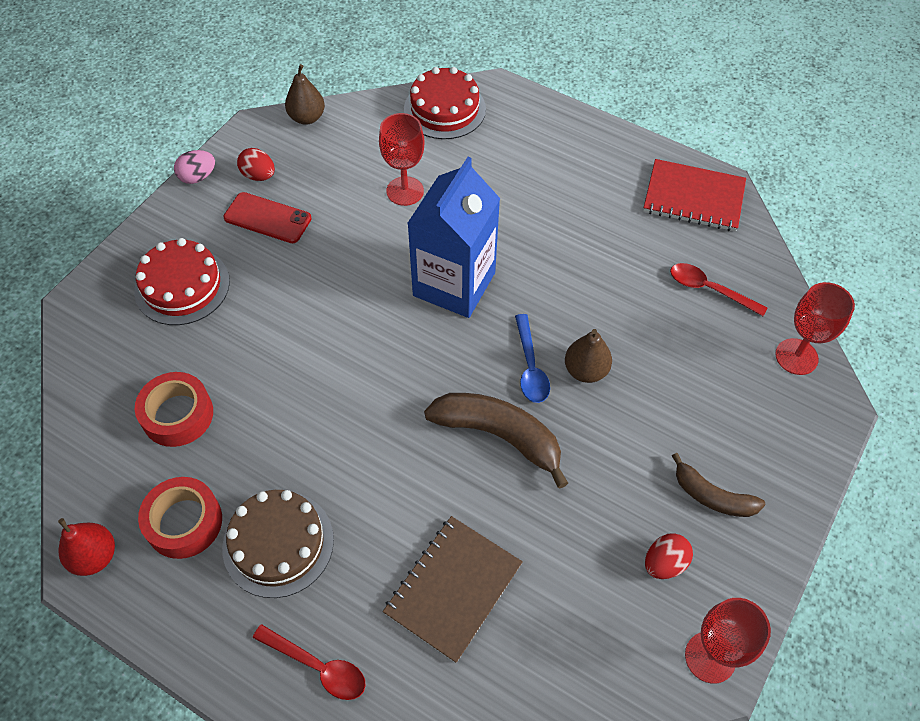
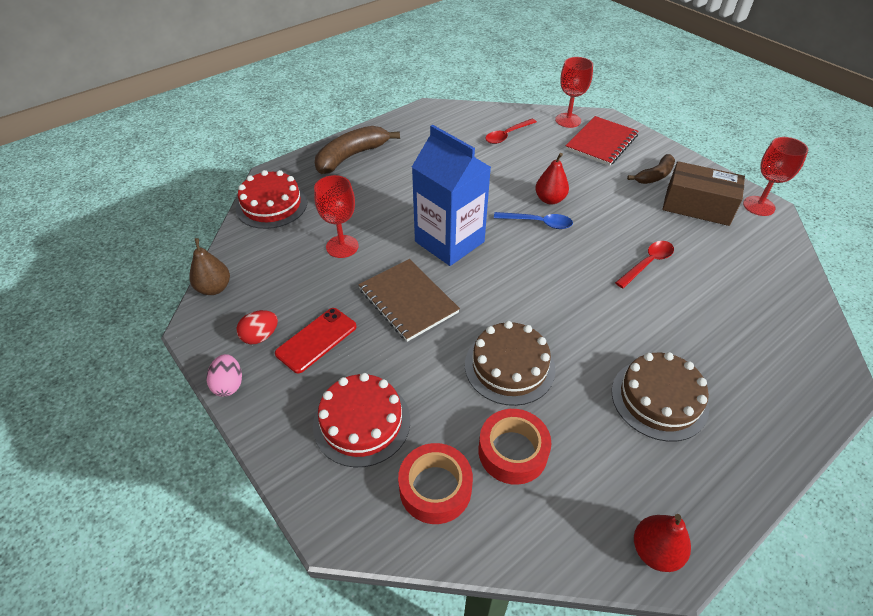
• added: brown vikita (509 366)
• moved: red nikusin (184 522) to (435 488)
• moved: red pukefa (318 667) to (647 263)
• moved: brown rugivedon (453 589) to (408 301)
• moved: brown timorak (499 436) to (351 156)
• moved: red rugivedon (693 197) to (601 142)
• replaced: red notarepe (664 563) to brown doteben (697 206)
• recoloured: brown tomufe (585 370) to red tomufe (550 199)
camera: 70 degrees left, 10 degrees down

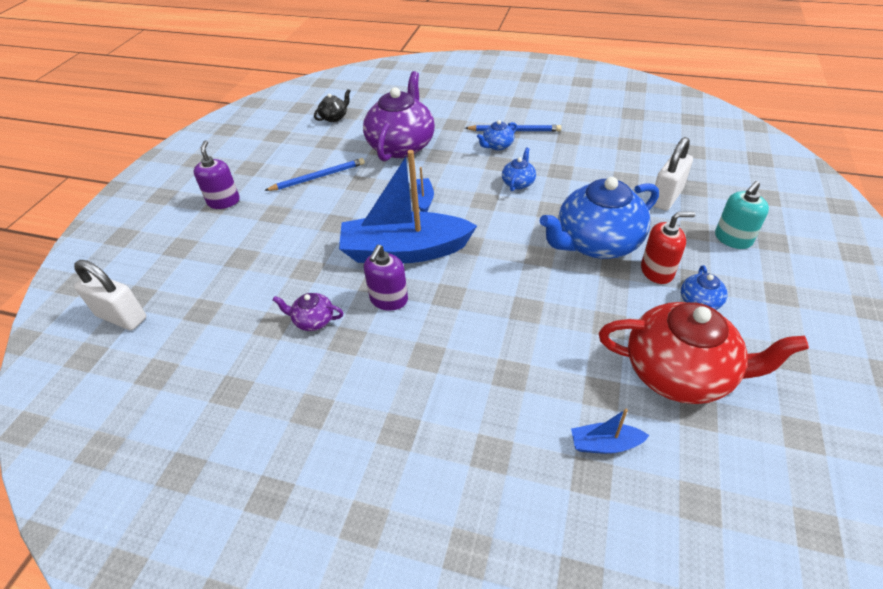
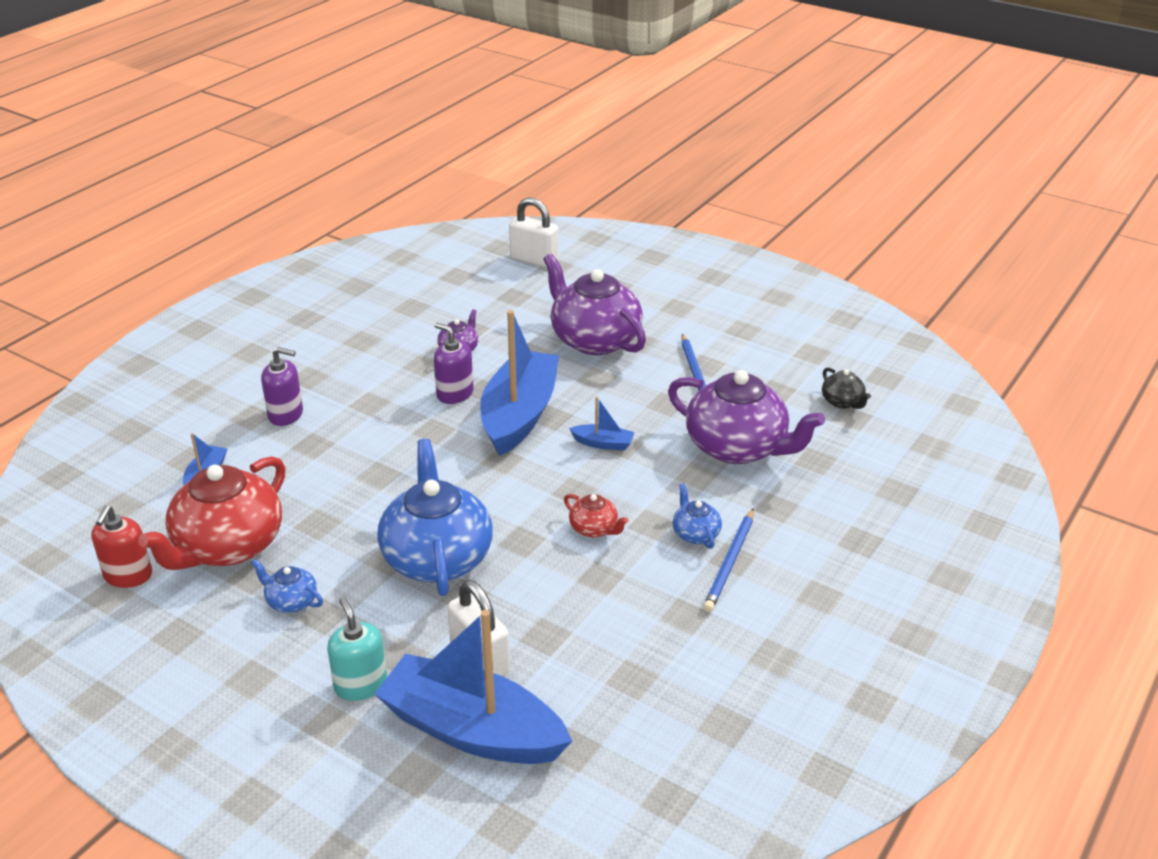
• added: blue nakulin (472 730)
• added: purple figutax (594 340)
• moved: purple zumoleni (223 201) to (286 414)
• moved: red zumoleni (657 271) to (128 575)
• recoloured: blue figutax (518 183) to red figutax (594 529)
• turned: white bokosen (122 317) = (534 260) 75 degrees clockwise
camera: 105 degrees right, 10 degrees down

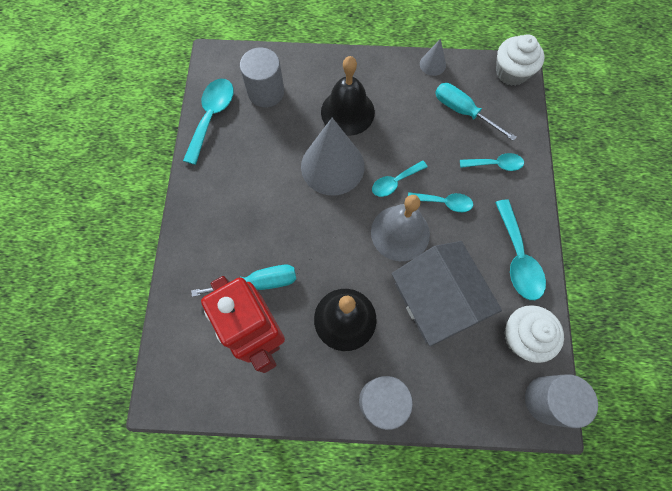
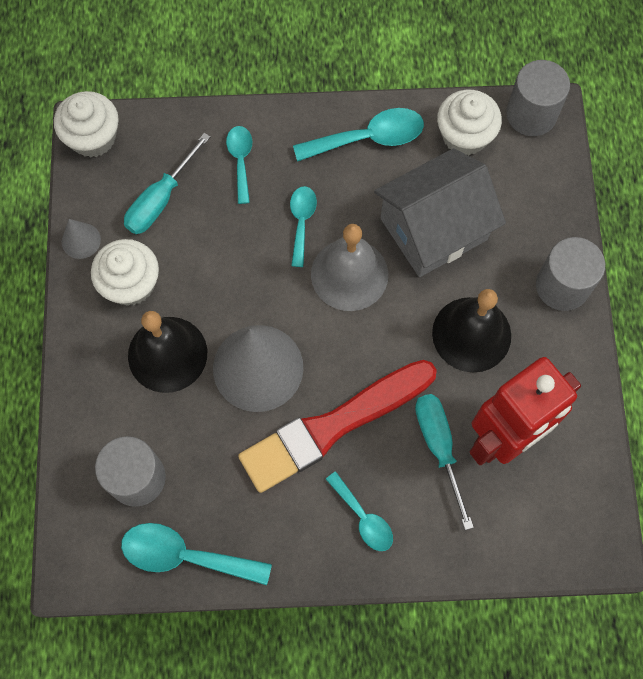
• added: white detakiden (131 284)
• added: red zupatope (333 426)
• moved: turquoise pukefa (395 182) to (363 518)
camera: 95 degrees left, 0 degrees up

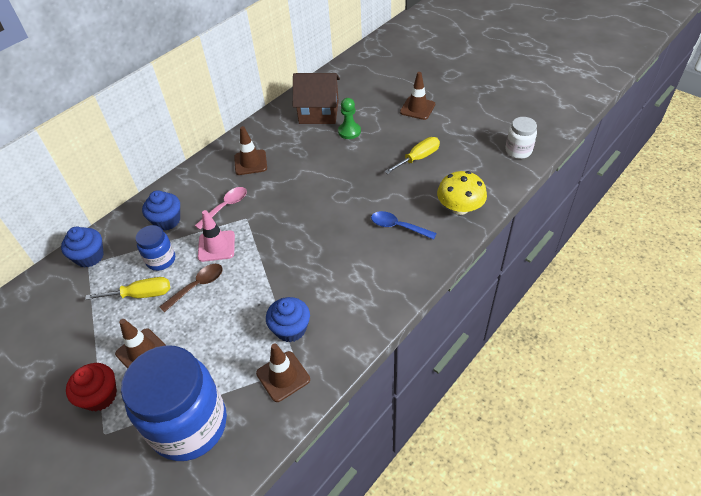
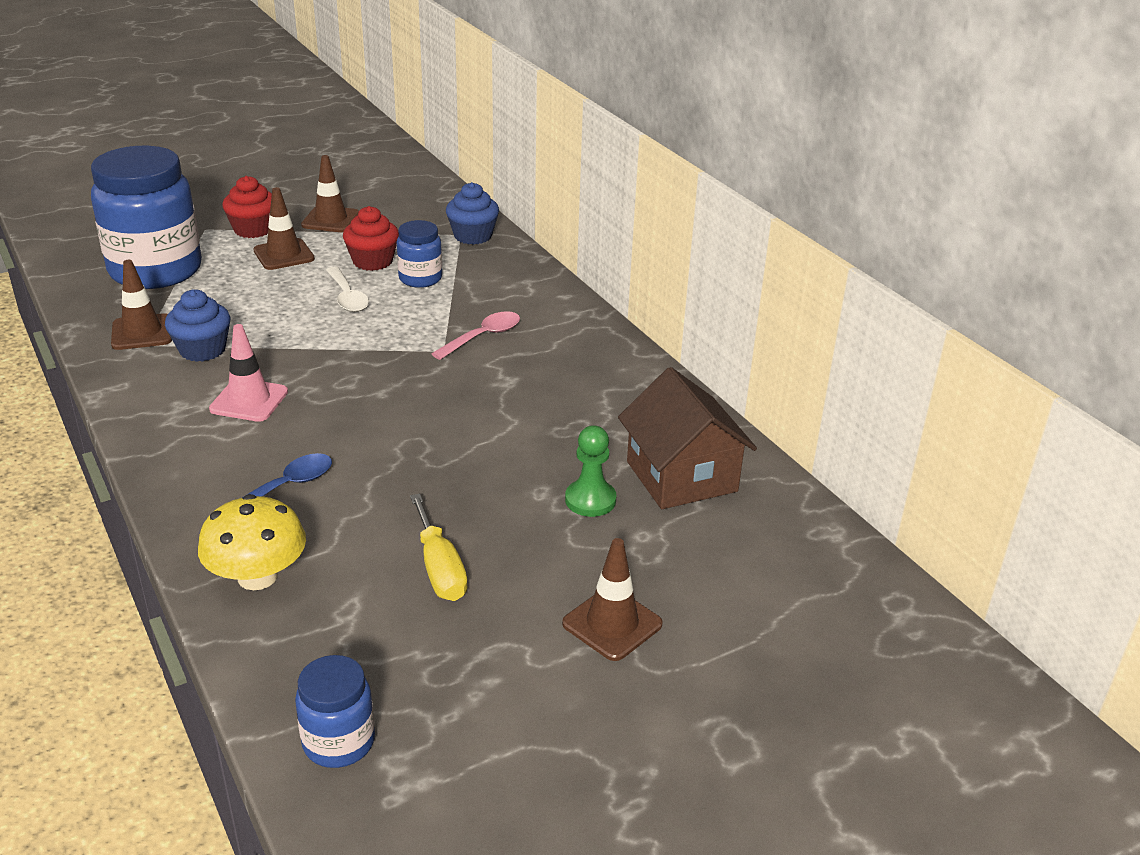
• removed: blue detakiden (167 221)
• moved: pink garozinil (216 246) to (249 400)
• moved: brown garozinil (250 162) to (330 220)
• replaced: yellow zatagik (141 294) to red detakiden (372 261)
• recoloured: brown pukefa (197 286) to white pukefa (347 297)
• recoloured: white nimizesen (518 151) to blue nimizesen (339 742)
• turned: pink pukefa (225 207) = (483 337) 105 degrees counterclockwise
• turned: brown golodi (319 112) = (681 476) 45 degrees counterclockwise
camera: 105 degrees right, 15 degrees down

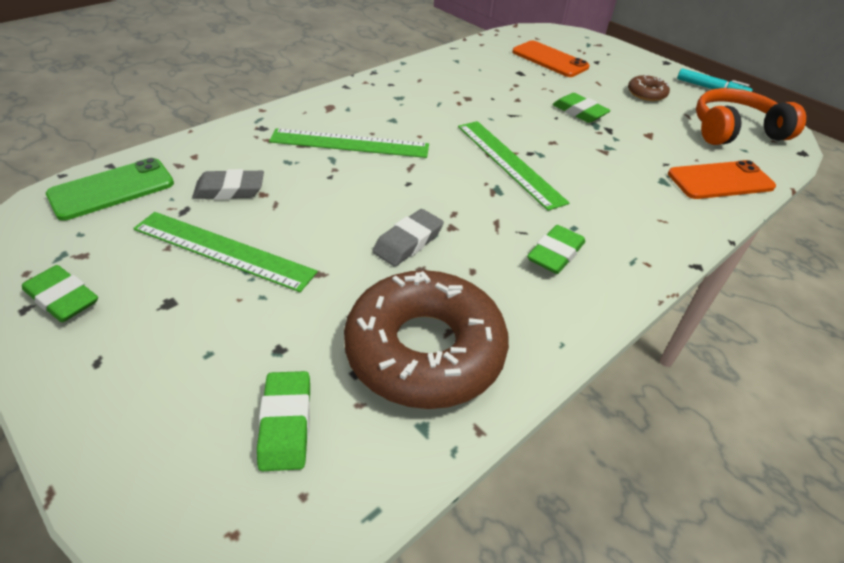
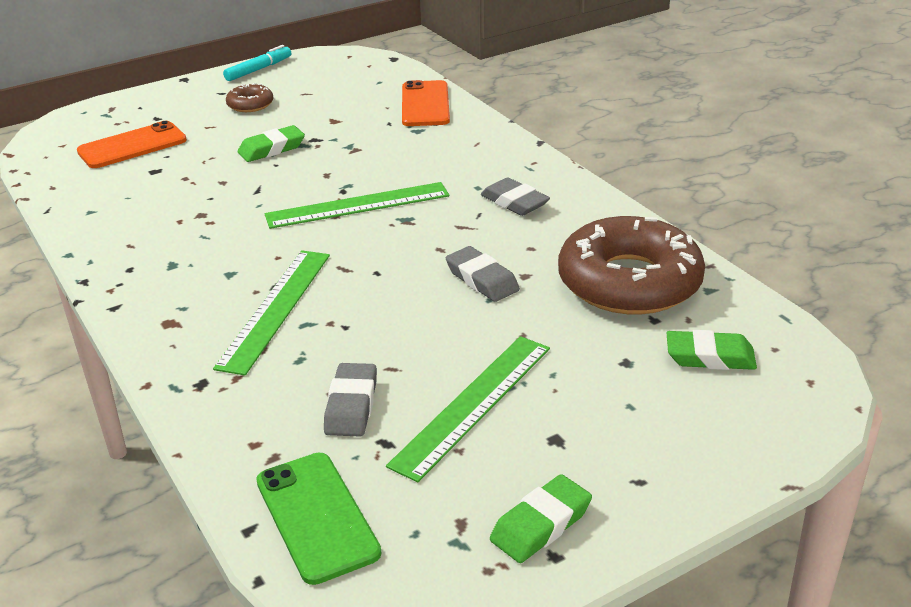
• removed: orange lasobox (734 131)
• recoloured: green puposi (555 254) to grey puposi (514 202)
camera: 75 degrees left, 10 degrees down

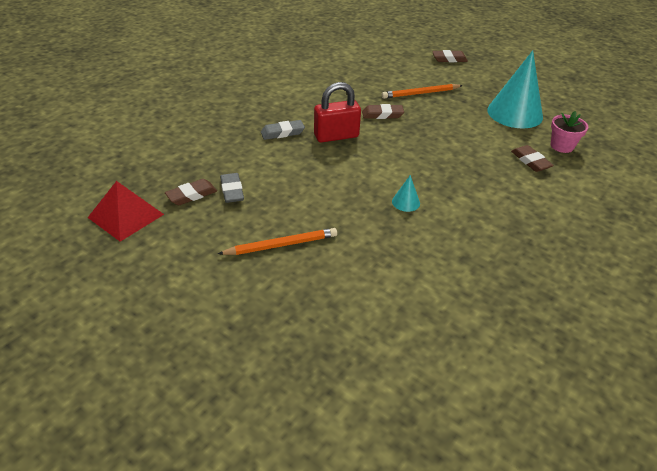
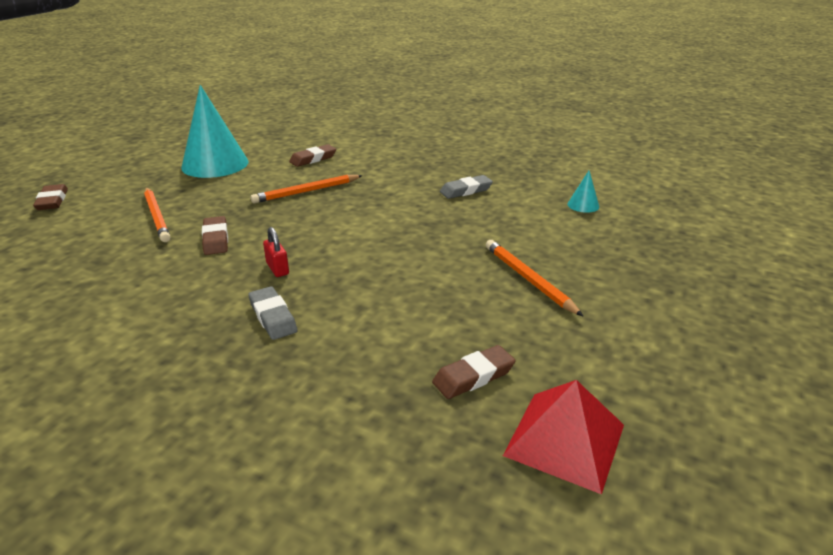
• removed: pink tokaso (562 146)
• added: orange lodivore (306 191)
• moved: grey puposi (232 190) to (466 190)
• moved: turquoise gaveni (406 202) to (583 205)
• turned: brown puposi (191 195) = (473 376) 75 degrees counterclockwise
• resized: red bokosen (336 136) = (277 269) x0.52
camera: 100 degrees left, 10 degrees down

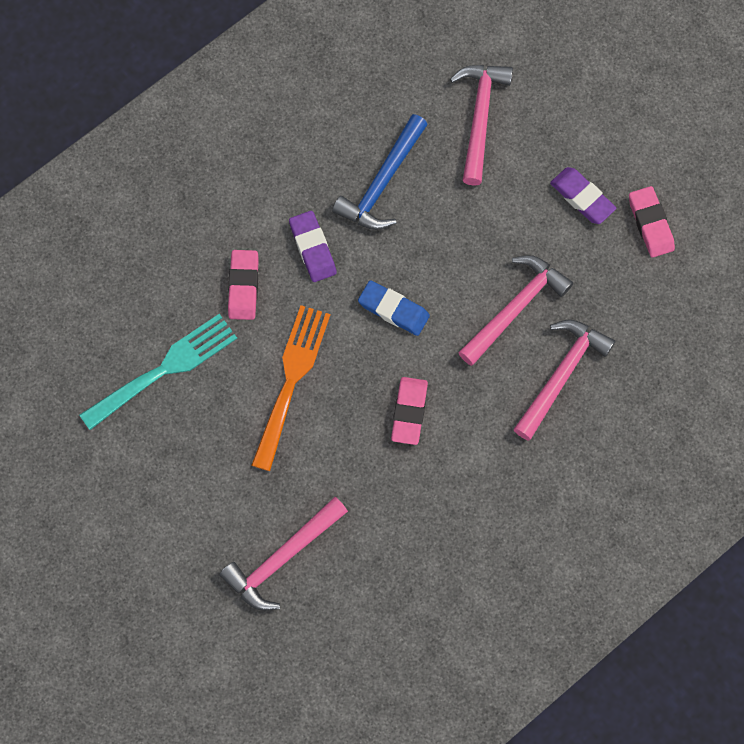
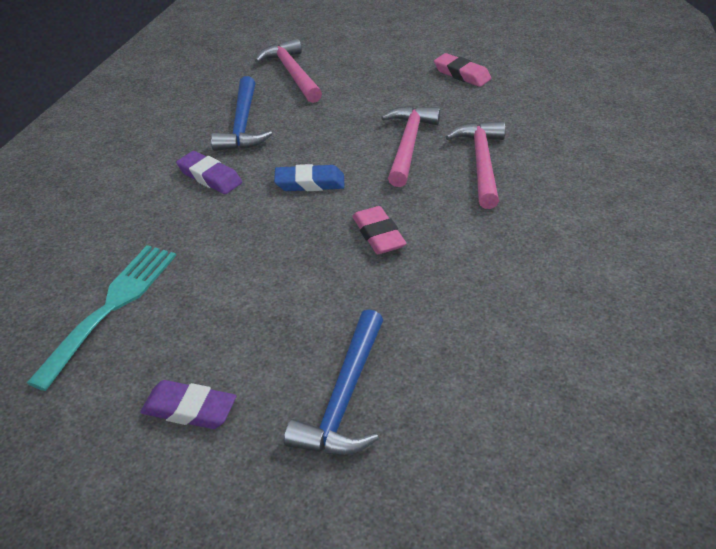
• removed: pink puposi (243 286)
• removed: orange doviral (291 381)
• moved: purple puposi (582 198) to (189 409)
• recoloured: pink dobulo (282 558) to blue dobulo (345 397)
camera: 30 degrees left, 30 degrees down

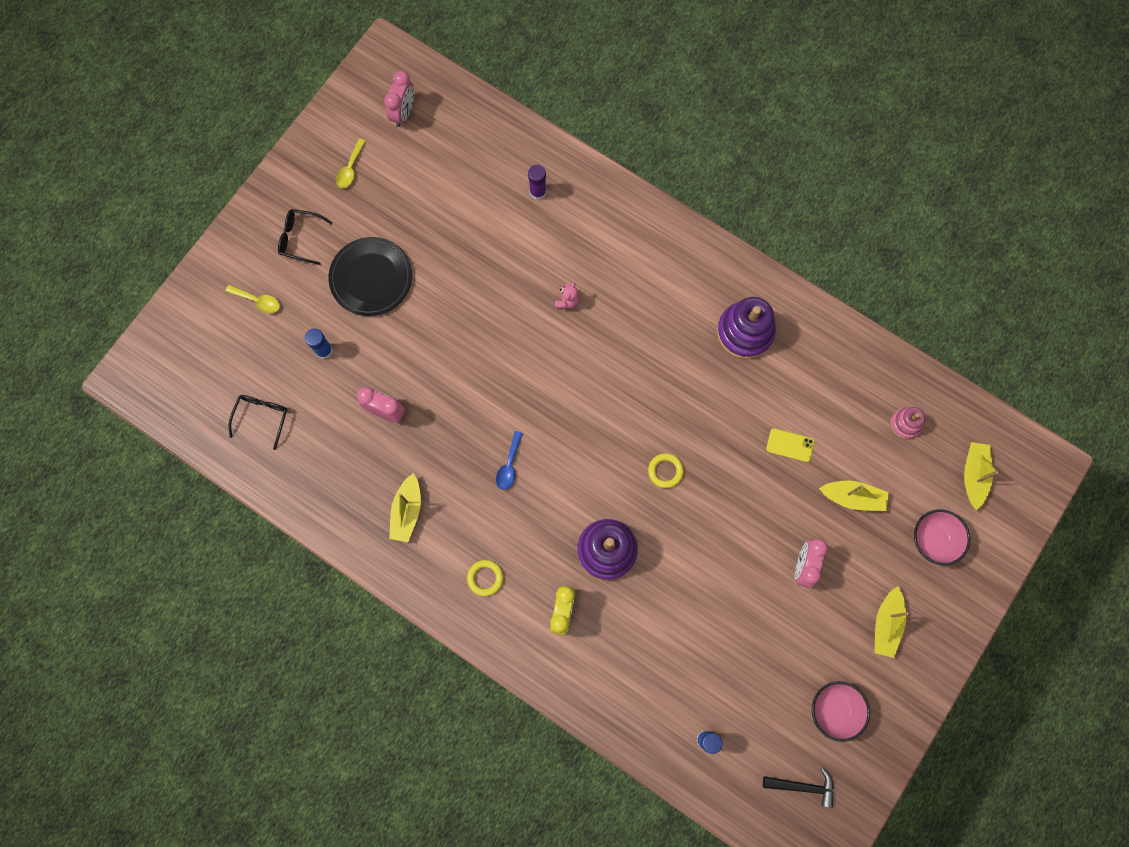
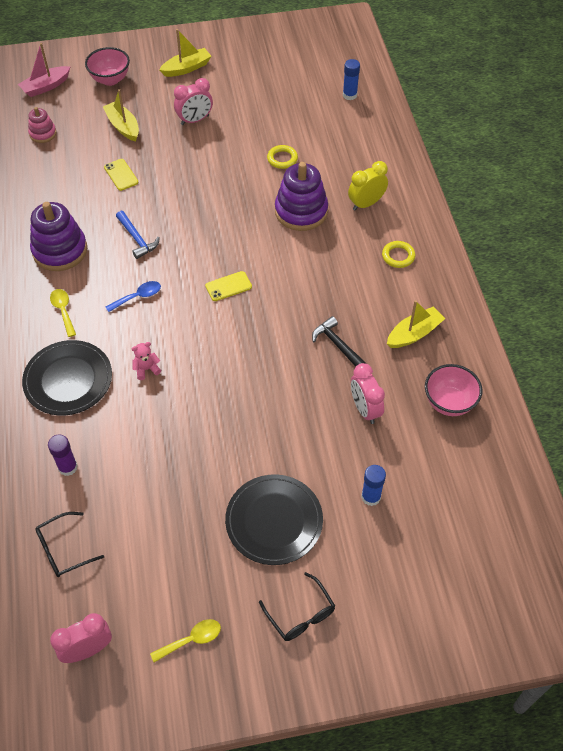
• added: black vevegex (68 380)
• added: blue dobulo (137 239)
• added: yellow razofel (228 286)
• moved: yellow pukefa (258 301) to (63 310)
• moved: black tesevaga (262 417) to (64 549)
• moved: blue pukefa (509 466) to (138 297)
• moved: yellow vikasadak (665 471) to (282 159)
• moved: black dobulo (803 786) to (337 344)
• moved: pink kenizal (833 710) to (449 403)
• recoloured: yellow nakulin (973 476) to pink nakulin (46 86)
camera: 135 degrees left, 20 degrees down

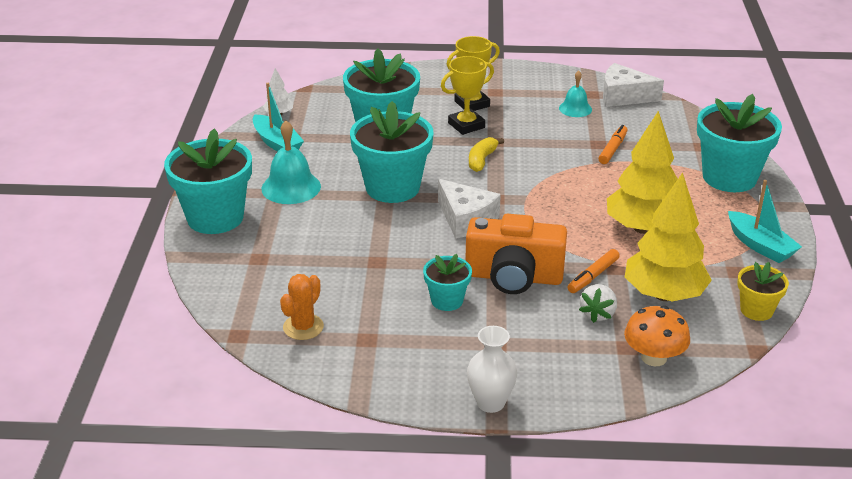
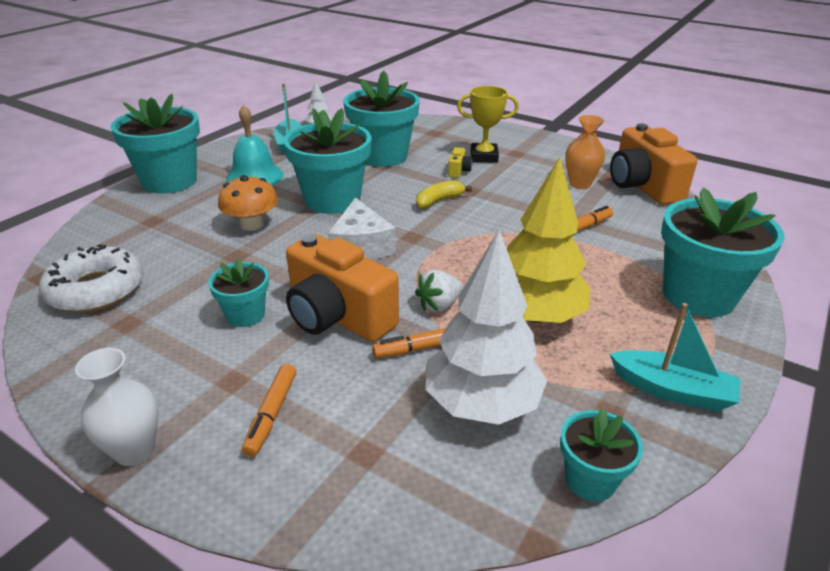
• added: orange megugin (271 414)
• moved: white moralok (598 314) to (439 305)
• moved: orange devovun (654 357) to (252 224)
• replaced: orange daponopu (303 327) to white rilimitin (96 290)
• replaced: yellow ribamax (466 125) to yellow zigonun (459 171)
• replaced: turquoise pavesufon (575 108) to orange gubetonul (580 184)
• replaced: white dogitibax (623 96) to orange zigonun (642 186)
• recoloured: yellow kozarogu (663 295) to white kozarogu (481 404)
• recoloured: yellow tokaso (756 310) to turquoise tokaso (590 479)
• turned: turquoise nakulin (760 246) = (672 390) 60 degrees counterclockwise
camera: 30 degrees right, 0 degrees up

